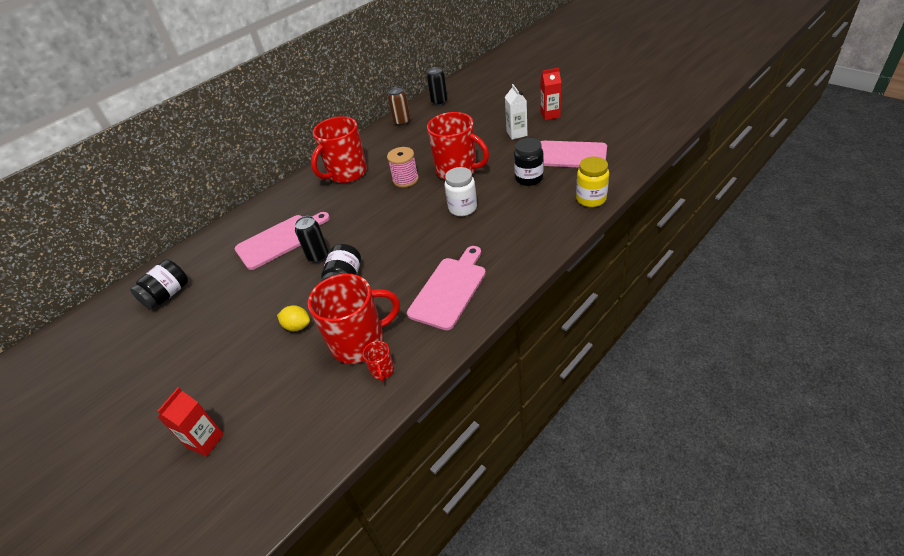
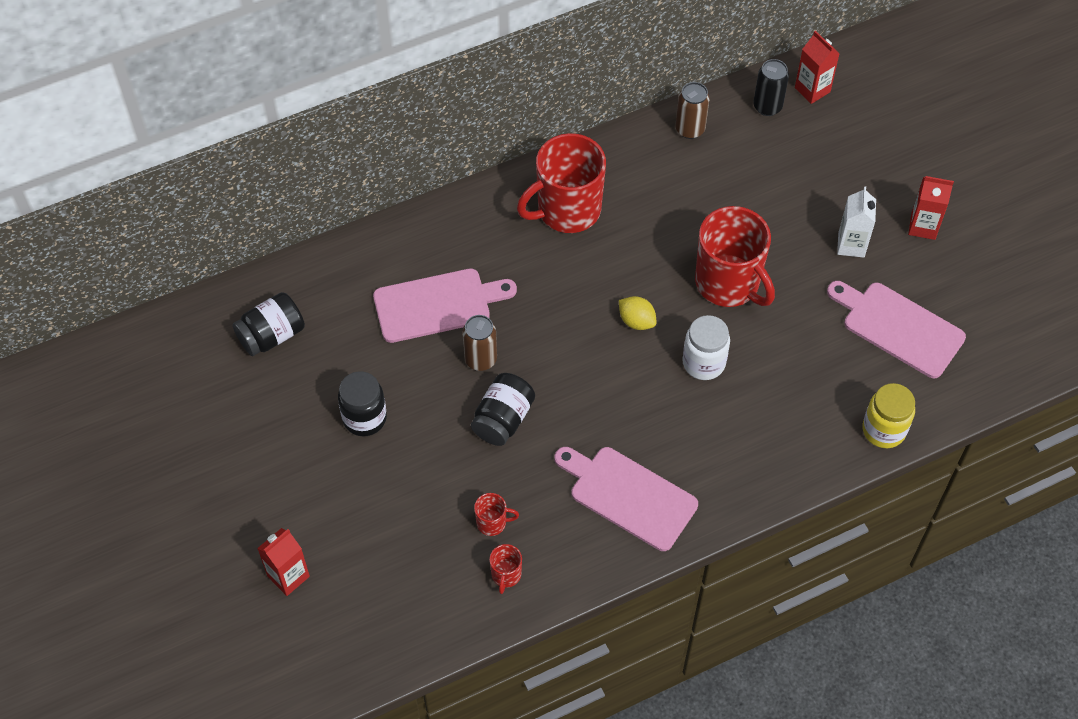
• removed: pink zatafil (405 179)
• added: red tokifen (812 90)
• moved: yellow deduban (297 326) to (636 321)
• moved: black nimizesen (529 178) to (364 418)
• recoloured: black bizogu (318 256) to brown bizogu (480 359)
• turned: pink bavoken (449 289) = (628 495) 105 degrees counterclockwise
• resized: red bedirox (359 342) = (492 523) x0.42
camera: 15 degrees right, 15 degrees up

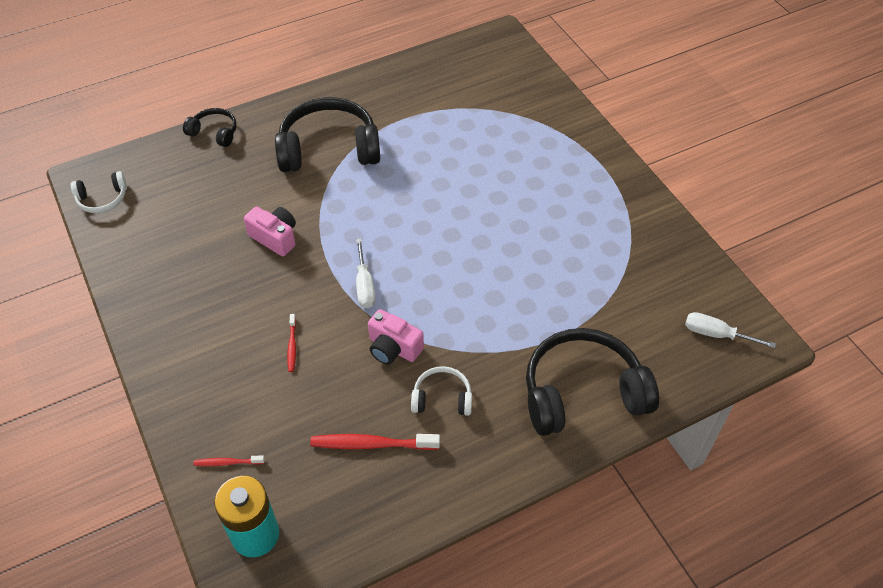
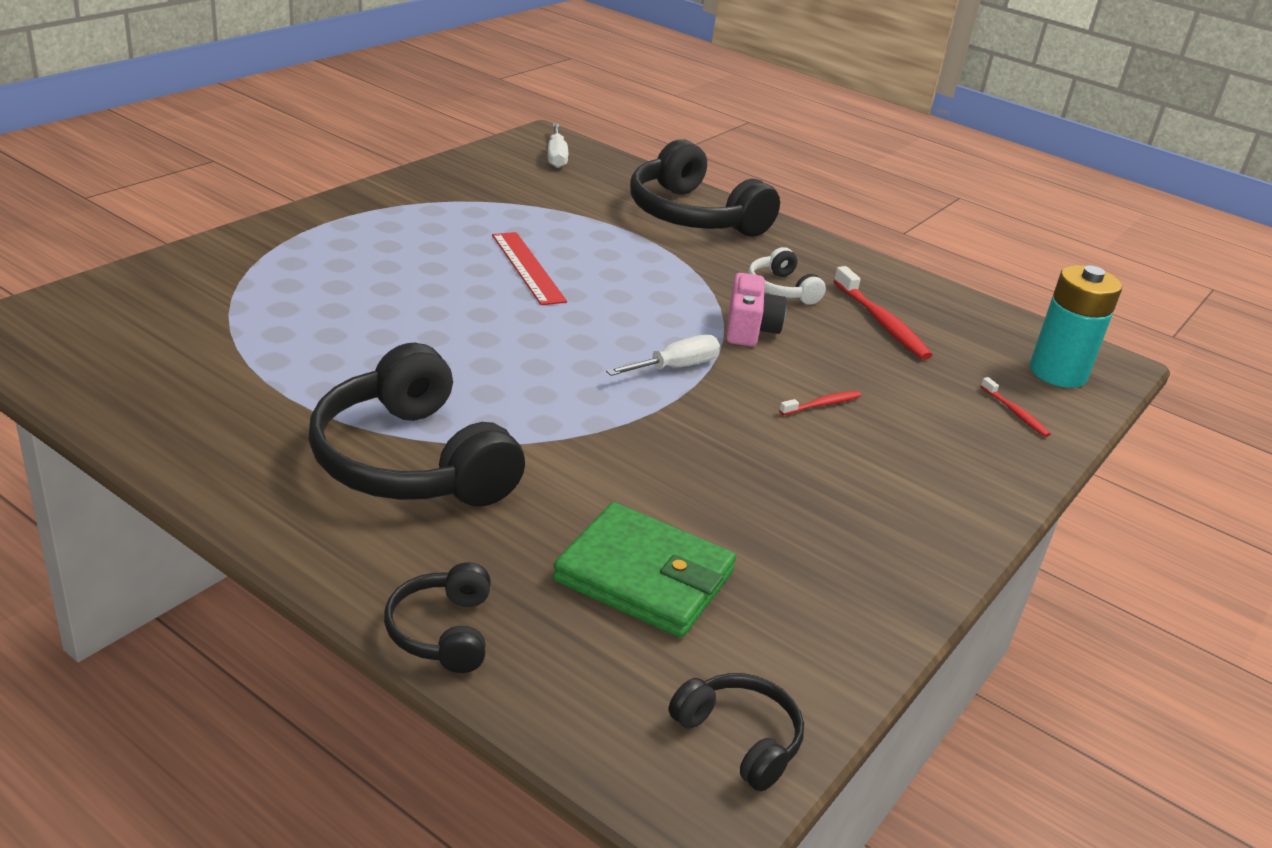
• removed: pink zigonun (275 237)
• added: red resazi (528 267)
• added: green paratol (644 577)
• recoloured: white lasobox (102 199) to black lasobox (739 738)
camera: 120 degrees left, 20 degrees down

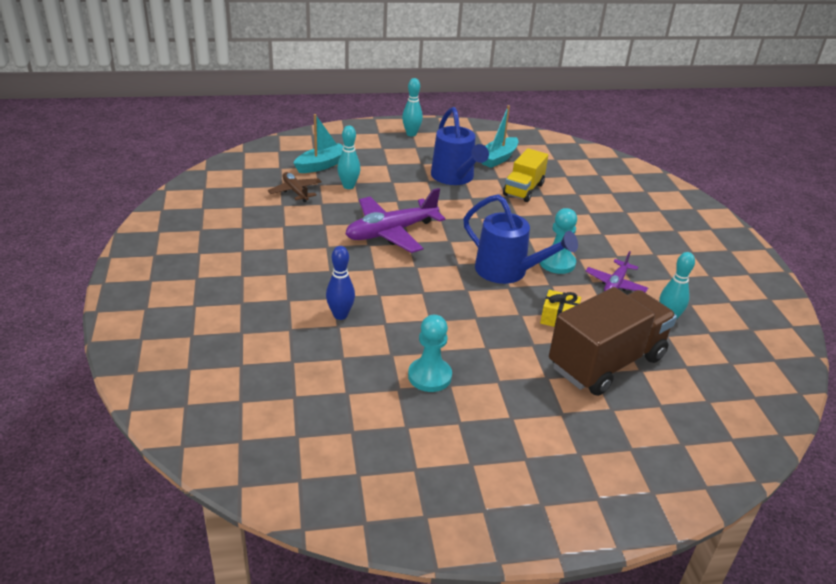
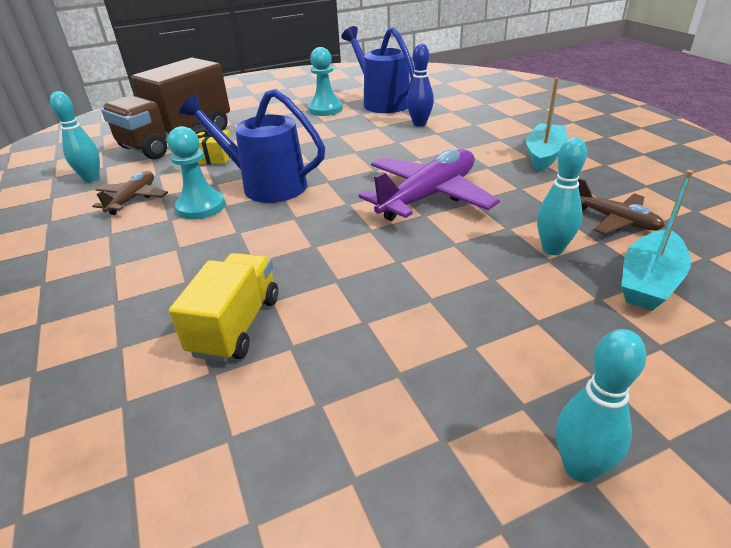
• moved: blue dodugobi (455 178) to (382 102)
• moved: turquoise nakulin (498 158) to (544 155)
• recoloured: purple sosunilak (615 284) to brown sosunilak (133 199)
camera: 170 degrees right, 0 degrees up

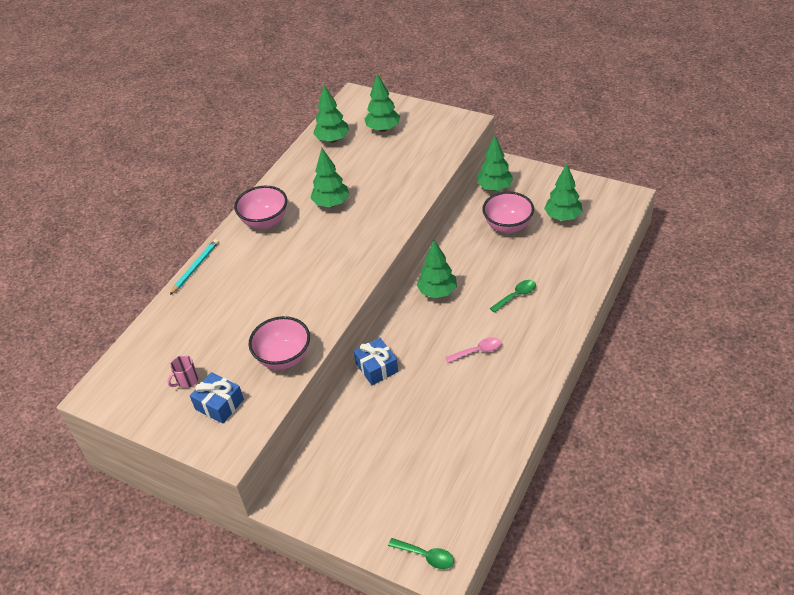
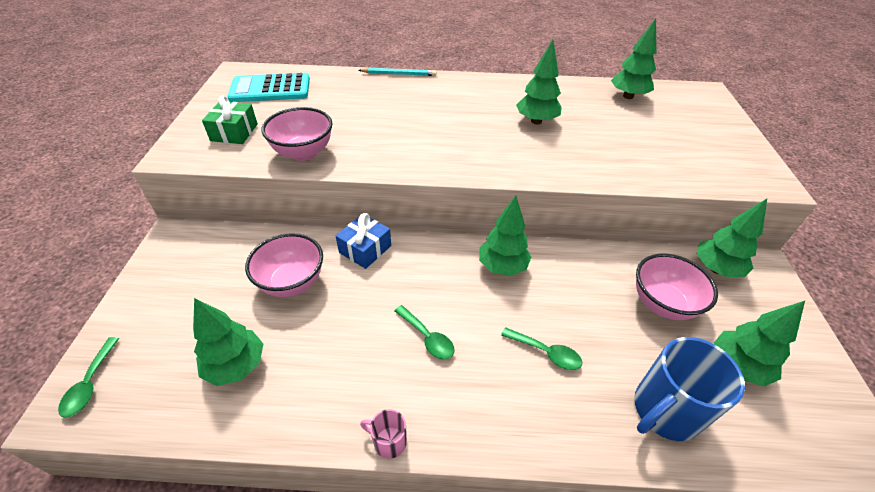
• added: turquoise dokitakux (270 89)
• added: blue bedirox (664 411)
• moved: pink bedirox (187 381) to (389 441)
• moved: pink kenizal (265 221) to (292 282)
• moved: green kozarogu (383 129) to (236 366)
• recoloured: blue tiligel (219 404) to green tiligel (234 132)
• recoloured: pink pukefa (477 351) to green pukefa (427 337)
camera: 60 degrees right, 0 degrees up

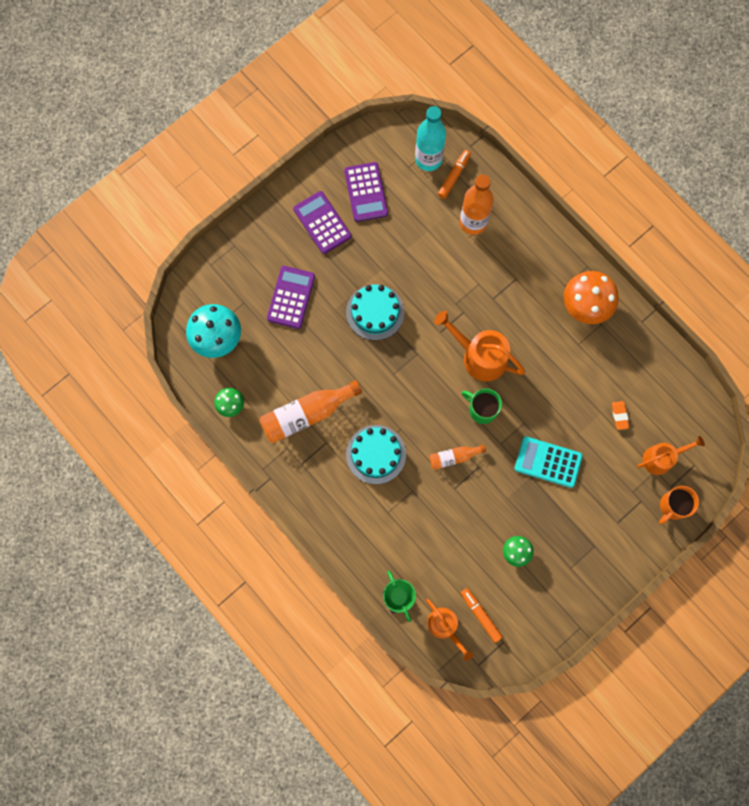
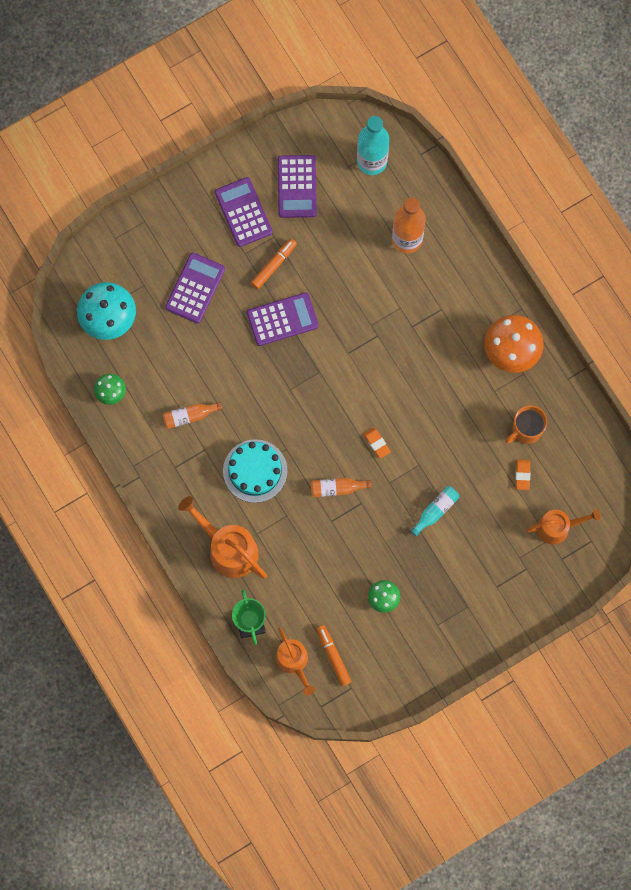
• moved: orange dodugobi (480 356) to (228 549)
• moved: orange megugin (454 176) to (274 265)
• moved: orange bedirox (672 506) to (526 430)
• replaced: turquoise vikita (375 312) to purple dokitakux (282 319)
• replaced: green bedirox (482 410) to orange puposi (376 443)
• replaced: turquoise dokitakux (548 462) to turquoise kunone (436 511)
• resized: orange kunone (306 414) = (189 416) x0.53
camera: 10 degrees right, 0 degrees up

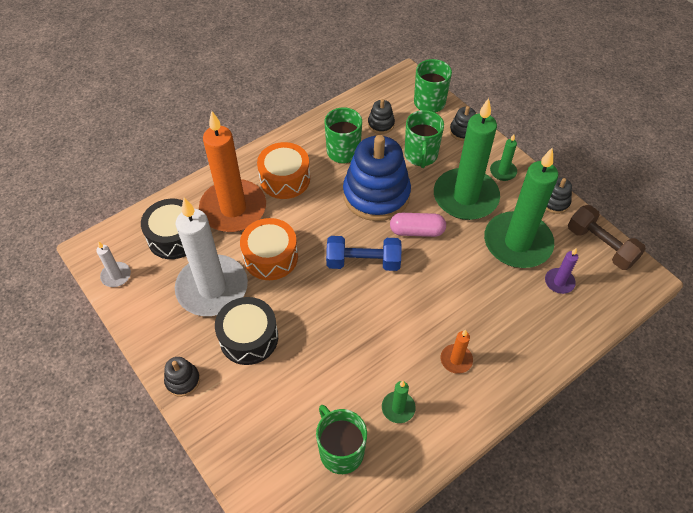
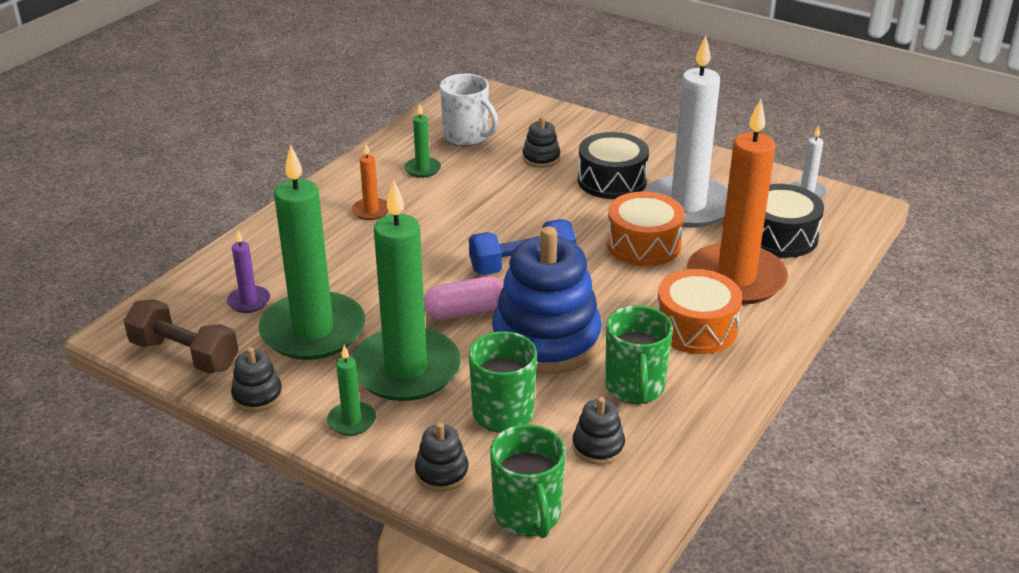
• moved: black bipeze (183 380) to (541 158)
• recoloured: green bedirox (340 451) to white bedirox (467 137)
camera: 160 degrees right, 20 degrees down

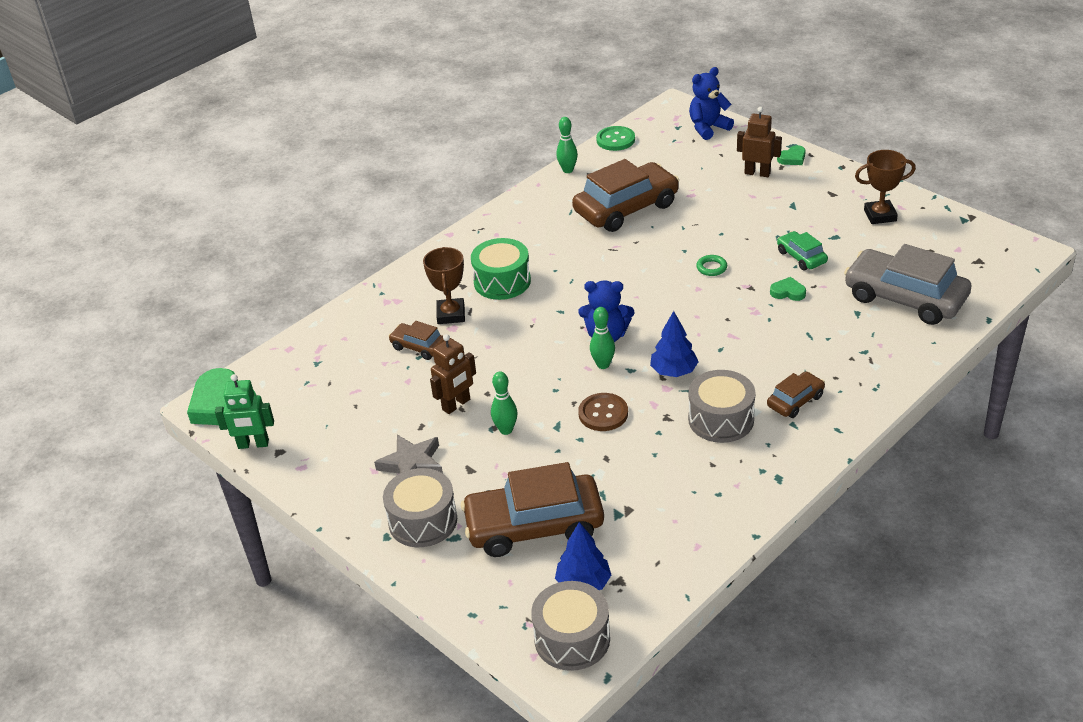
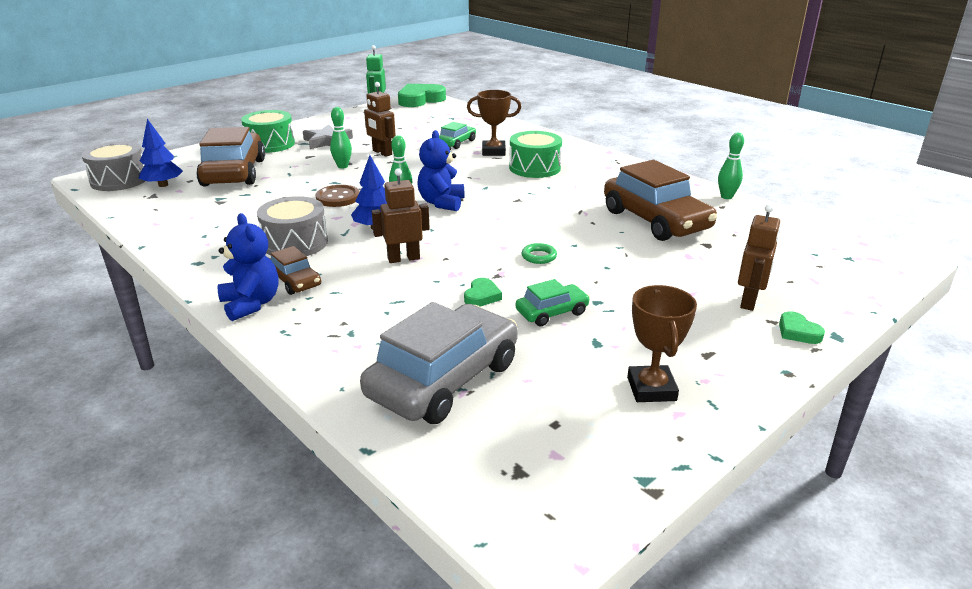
• removed: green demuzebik (615 140)
• added: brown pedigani (403 258)
• moved: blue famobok (708 128) to (251 304)
• recoloured: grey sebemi (423 521) to green sebemi (270 144)
• recoloured: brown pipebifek (419 347) to green pipebifek (456 143)
camera: 90 degrees right, 10 degrees down

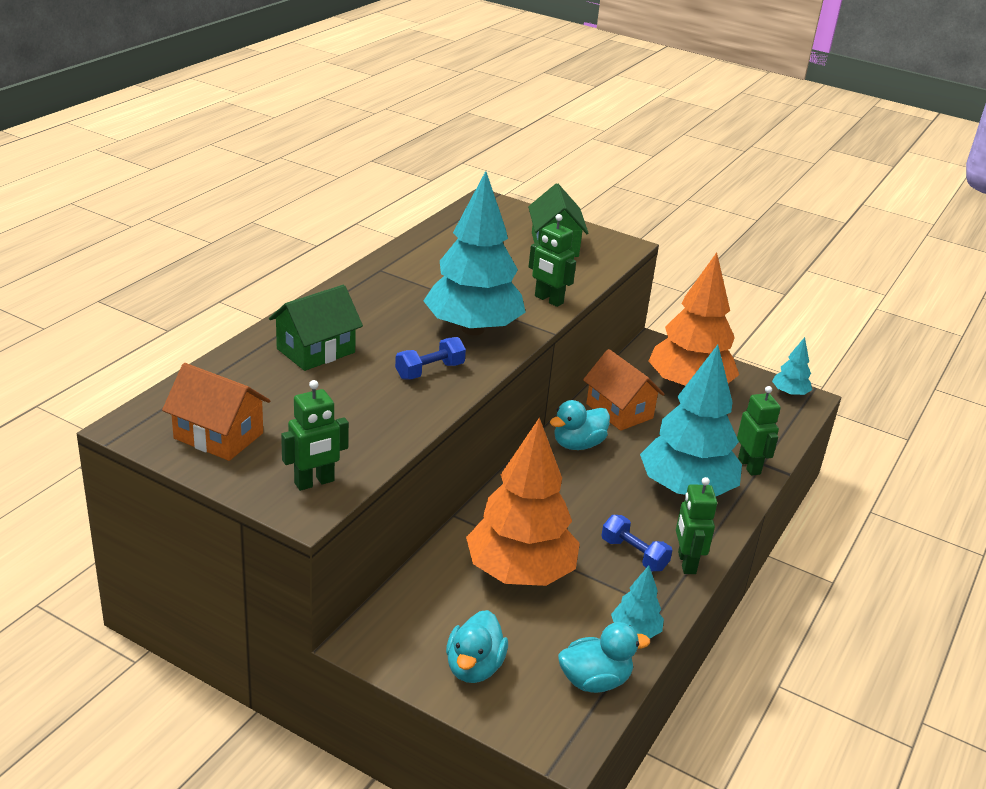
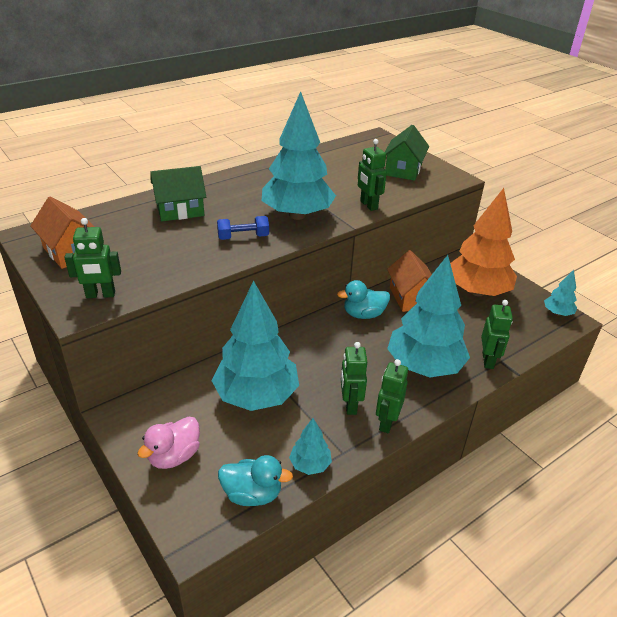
• replaced: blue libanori (634 554) to green pedigani (350 405)
• recoloured: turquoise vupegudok (474 667) to pink vupegudok (174 456)
• recoloured: orange kozarogu (520 573) to turquoise kozarogu (256 396)
camera: 25 degrees right, 5 degrees up

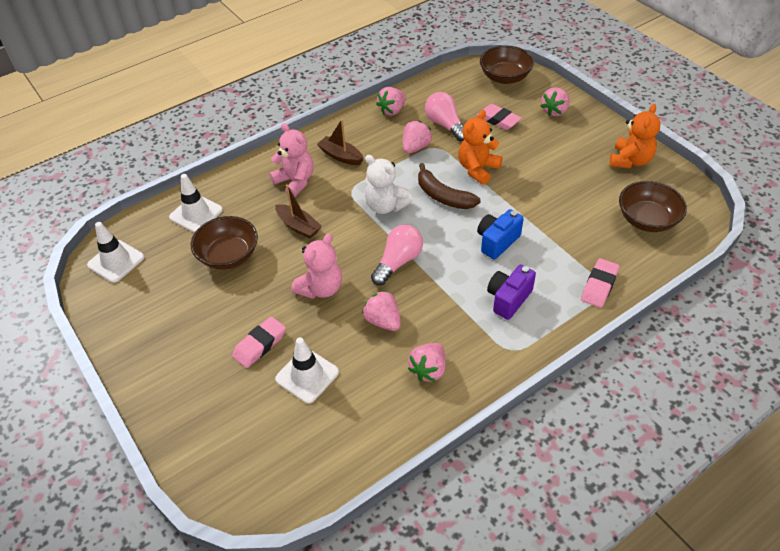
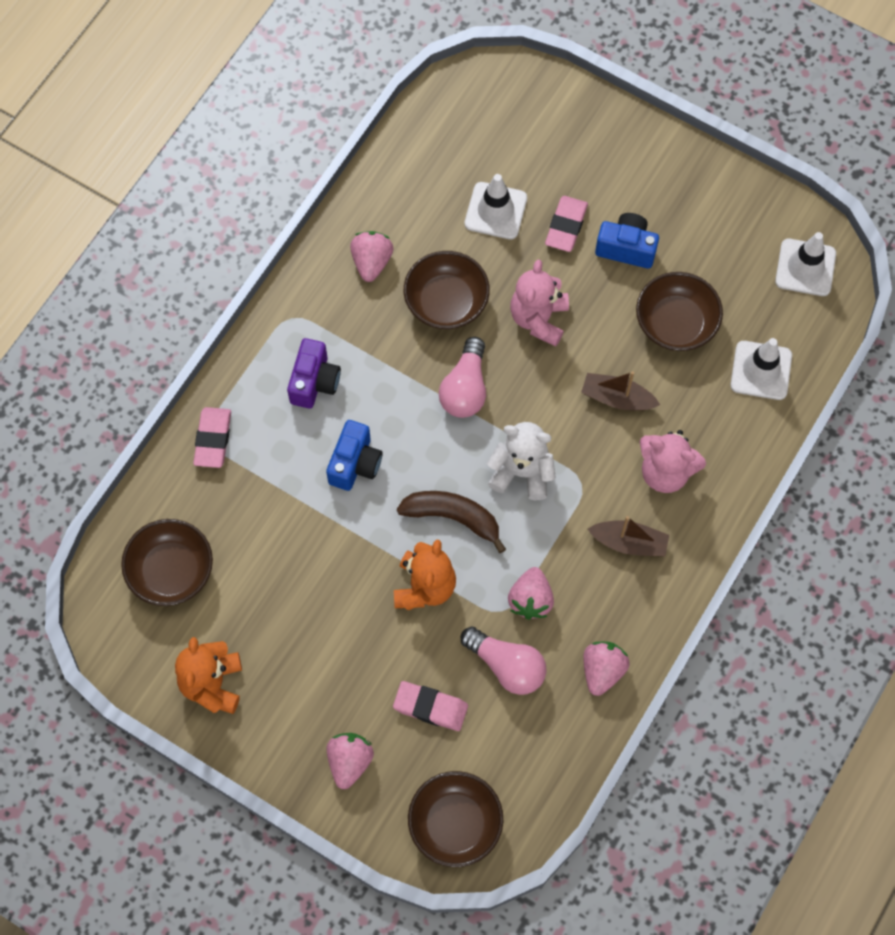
• added: blue zigonun (626 248)
• replaced: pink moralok (383 321) to brown kenizal (446 302)
camera: 155 degrees right, 20 degrees up

